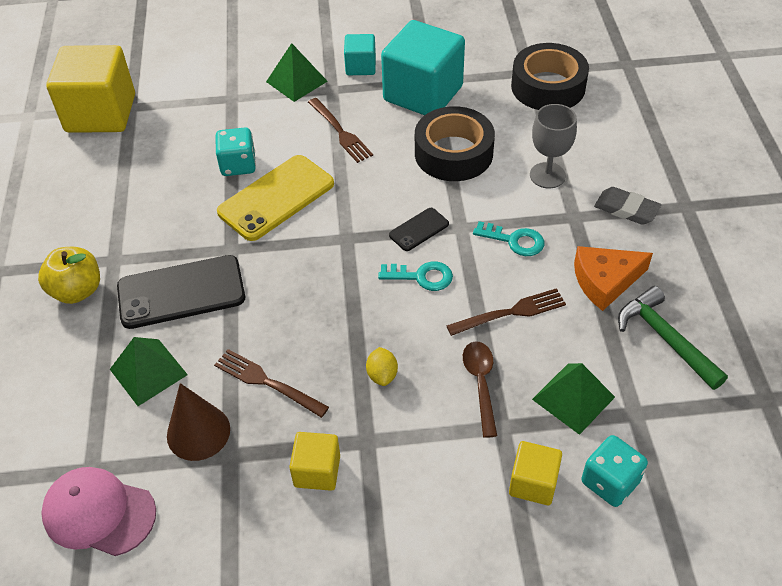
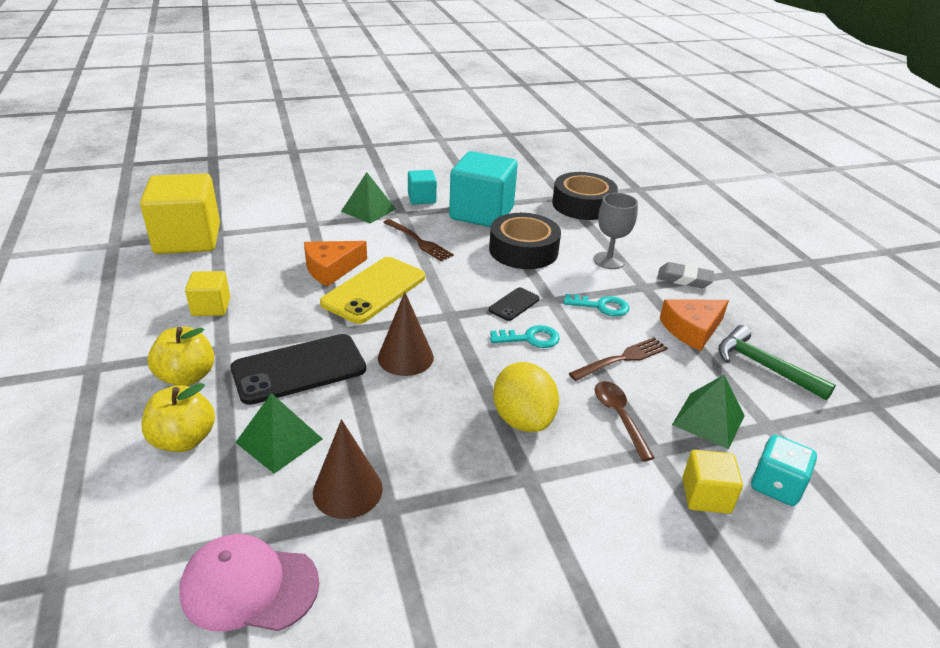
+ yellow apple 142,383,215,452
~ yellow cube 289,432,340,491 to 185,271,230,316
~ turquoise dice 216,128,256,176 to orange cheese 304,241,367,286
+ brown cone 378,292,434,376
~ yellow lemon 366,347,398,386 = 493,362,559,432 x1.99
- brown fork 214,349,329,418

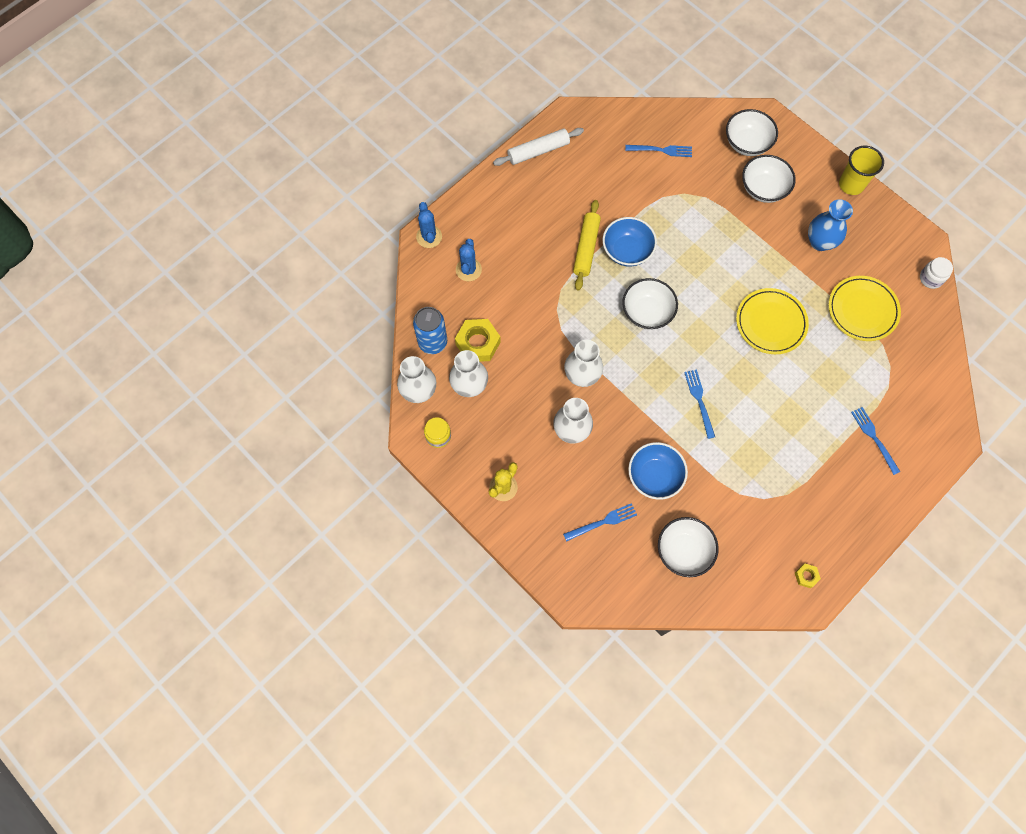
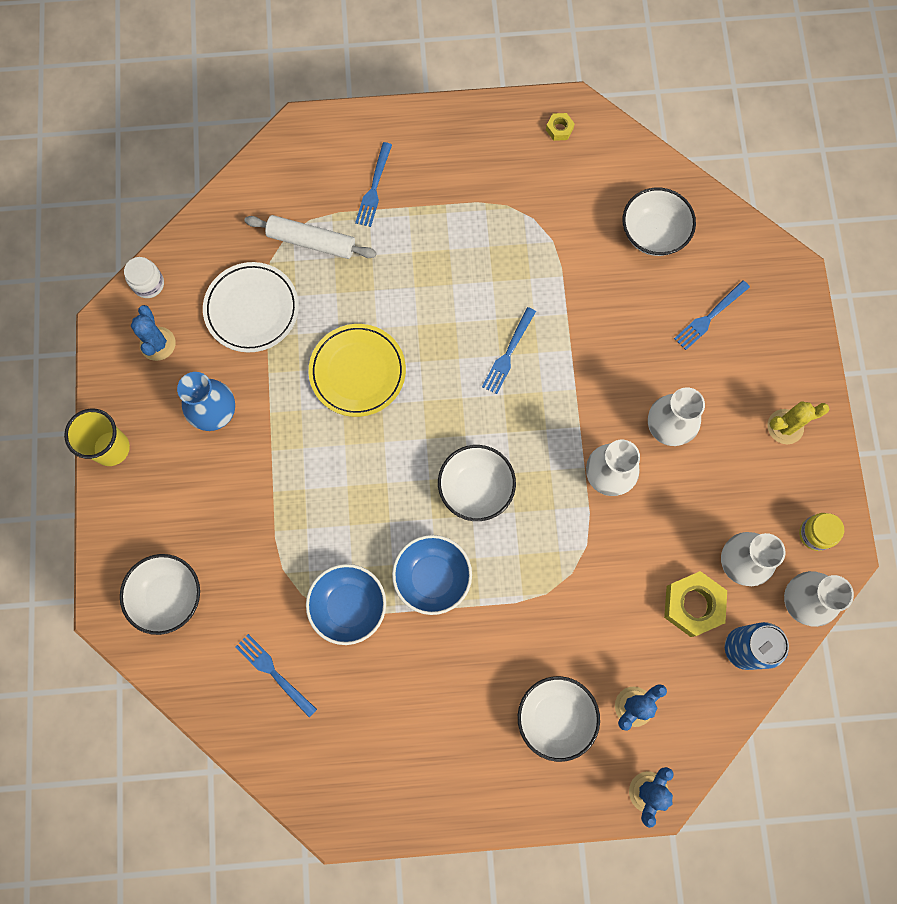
+ blue cactus 131,305,176,361
~ yellow plate 828,276,901,341 to white plate 203,262,299,353
~ white rolling pin 493,128,584,166 to 244,215,377,259
~ blue bowl 628,442,688,500 to 306,564,386,645
~ white bowl 742,155,796,203 to 518,676,600,762
~ blue fork 563,503,637,542 = 674,280,750,350 60 degrees counterclockwise
- yellow rolling pin 573,200,601,290

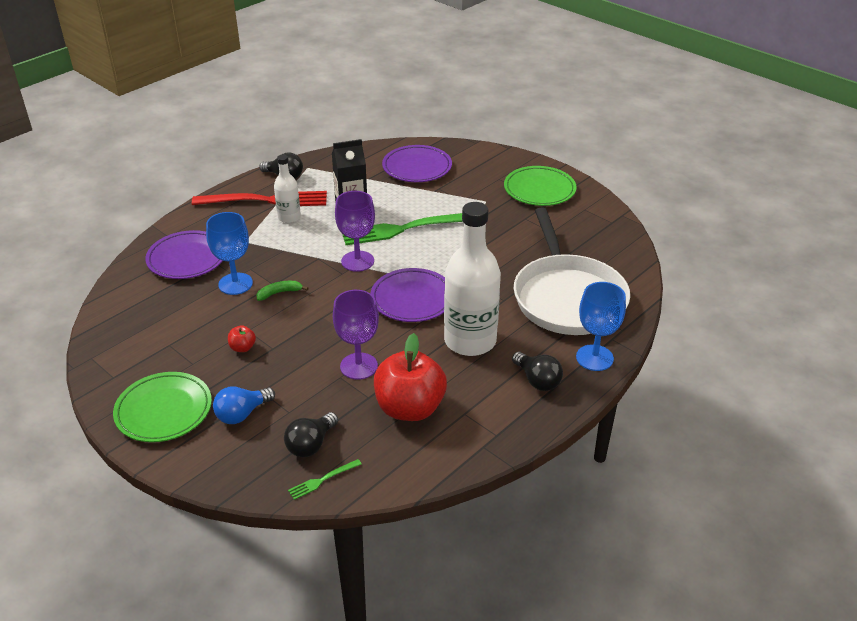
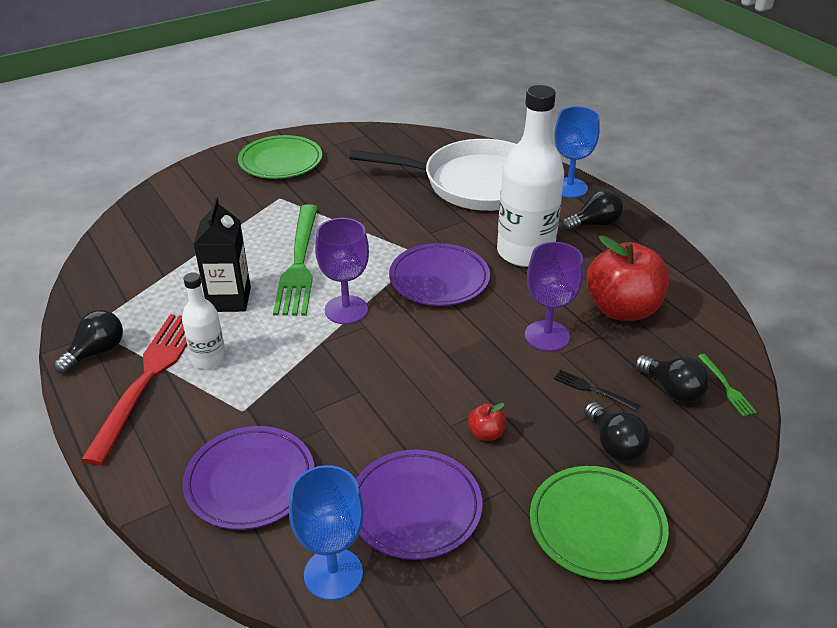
~ blue goblet 206,212,253,295 to 289,465,364,600
~ purple plate 382,145,452,182 to 356,450,483,560
+ black fork 554,370,640,411
~ blue light bulb 213,386,275,424 to black light bulb 584,402,650,462
- green banana 257,281,308,301

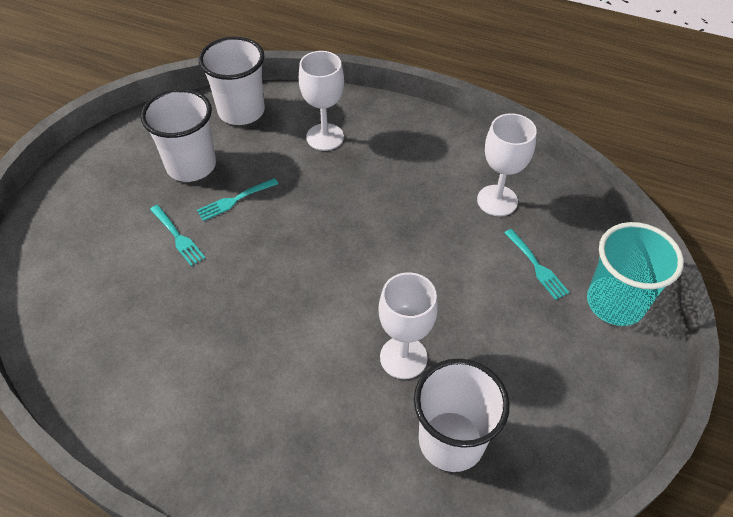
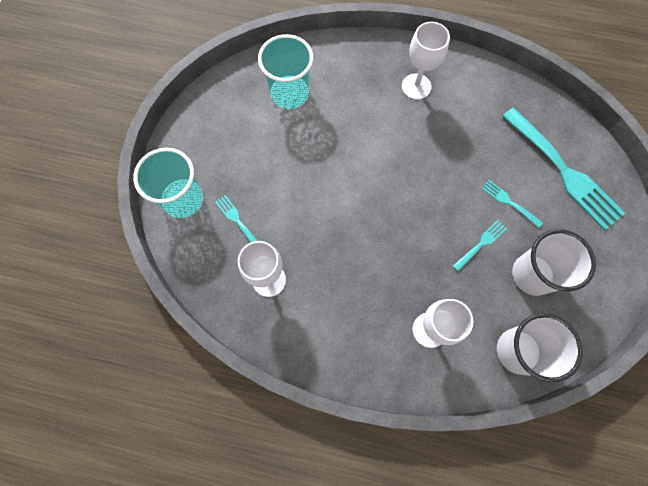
~ white cup 414,358,510,472 to turquoise cup 258,34,314,109
~ white goblet 379,272,438,379 to 402,22,450,100
+ turquoise fork 502,107,625,230

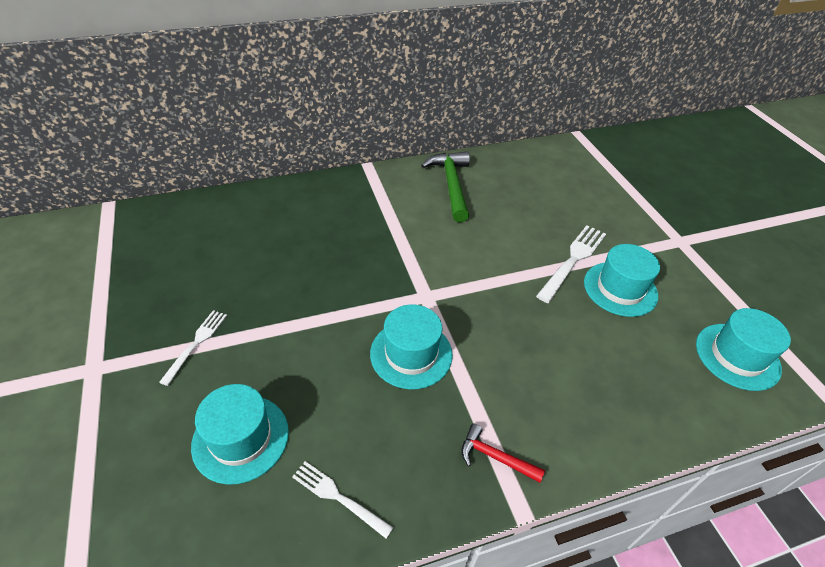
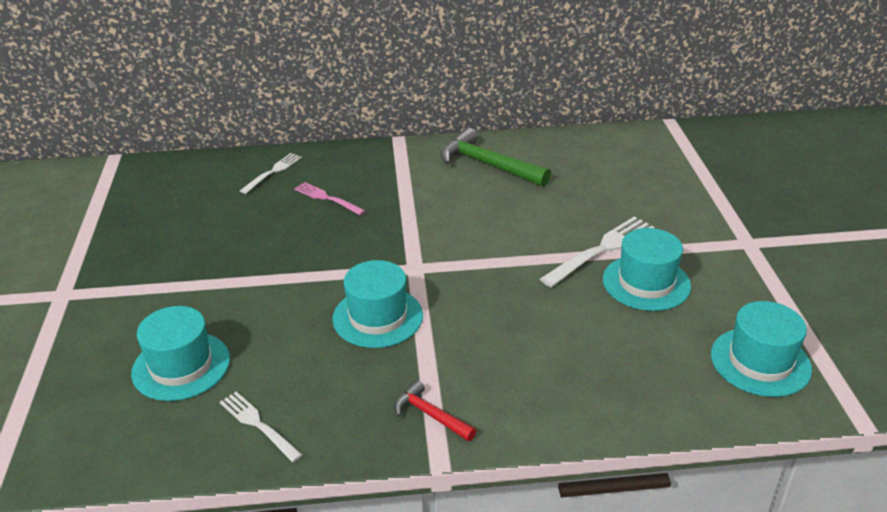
~ white fork 159,310,227,386 to 240,153,302,194
+ pink fork 294,182,365,215
~ green hammer 421,152,470,222 = 441,128,551,187 60 degrees counterclockwise

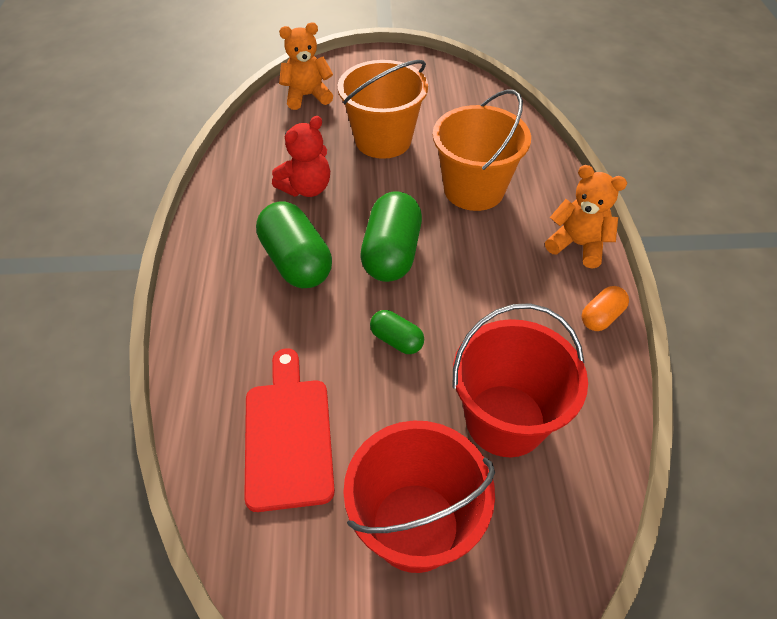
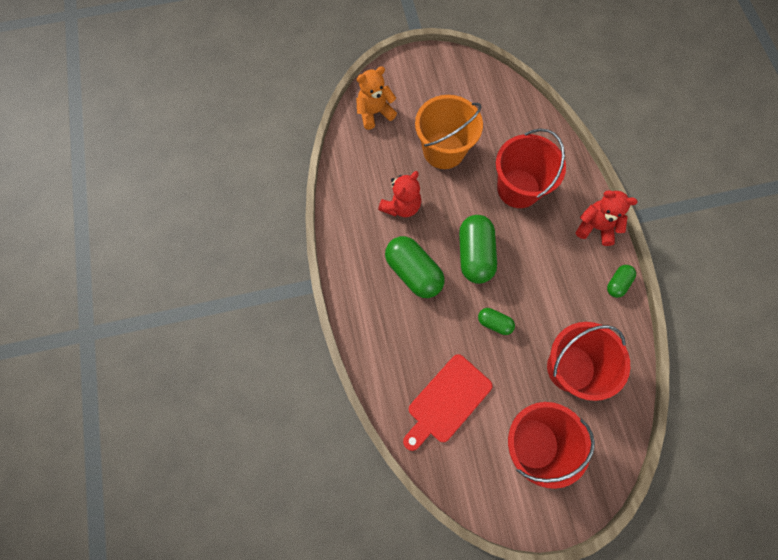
~ red cutting board 244,348,335,512 = 403,354,493,451 120 degrees counterclockwise
~ orange bucket 433,89,531,211 to red bucket 496,128,566,208
~ orange teddy bear 545,165,627,269 to red teddy bear 576,190,638,246
~ orange capsule 582,286,629,331 to green capsule 607,265,636,298

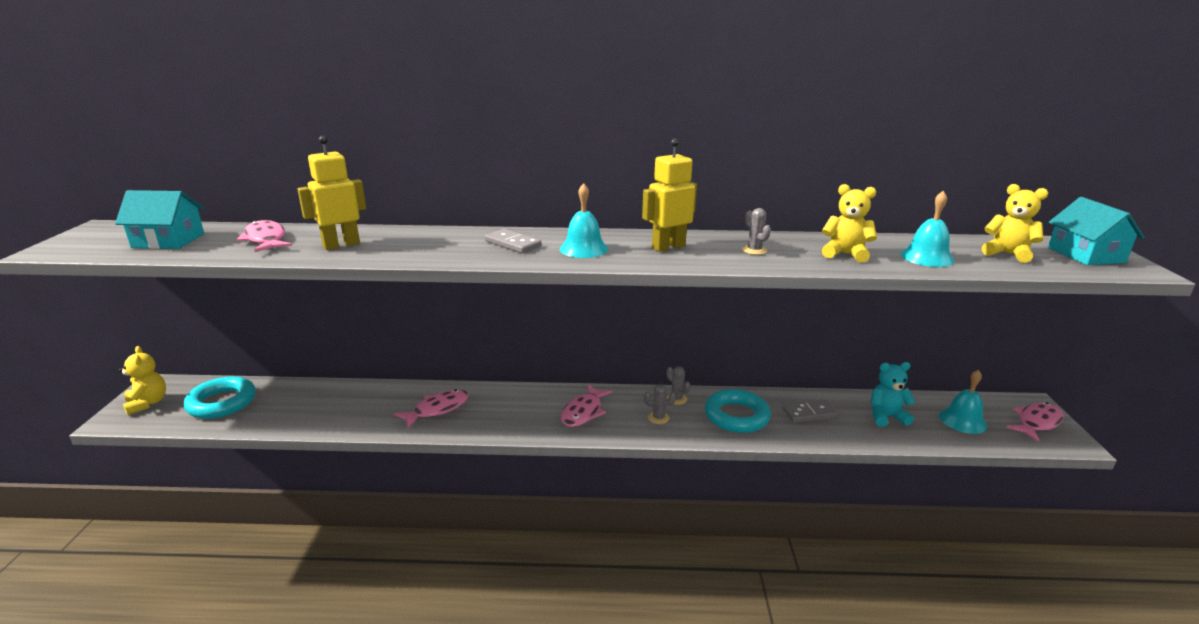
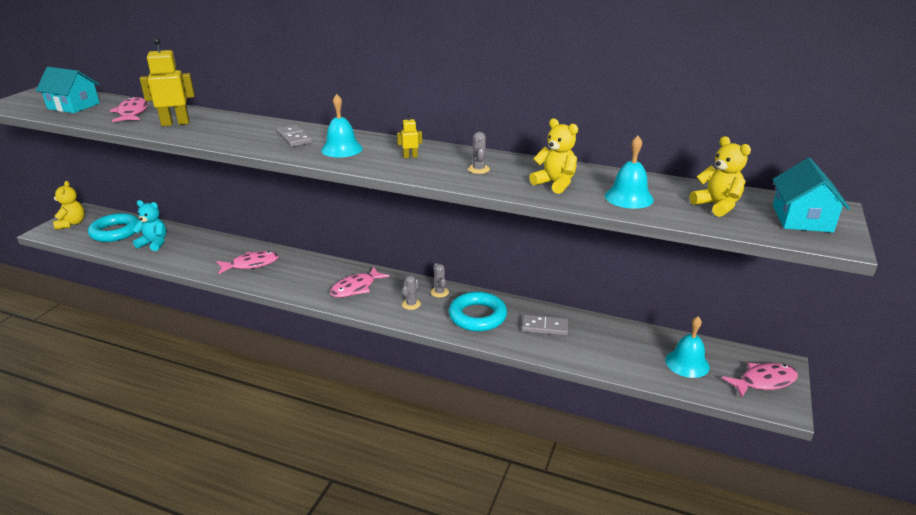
~ turquoise teddy bear 871,362,916,427 to 133,200,167,251
~ yellow robot 642,138,697,252 = 397,114,422,158 x0.48
~ grey cactus 644,384,676,424 = 402,275,421,310 75 degrees clockwise

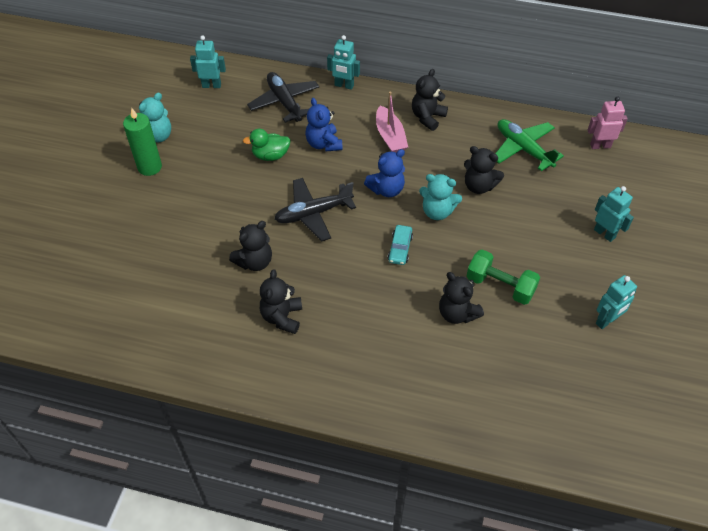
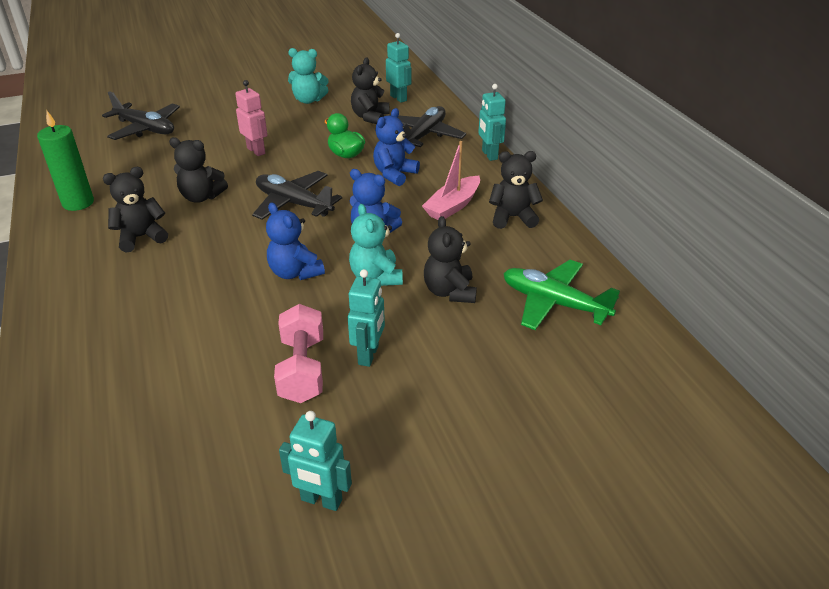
~ green candle 123,108,162,176 to 37,111,94,211
+ black plane 102,91,180,140
~ pink robot 588,97,628,149 to 236,80,267,156
~ turquoise car 388,225,413,265 to blue teddy bear 266,202,325,280
~ green dumbbell 467,249,540,305 to pink dumbbell 274,304,323,403
~ turquoise robot 594,186,634,242 to 348,269,385,367
~ black teddy bear 439,272,484,324 to 351,57,389,124
~ green plane 495,119,564,171 = 503,260,620,330 75 degrees counterclockwise

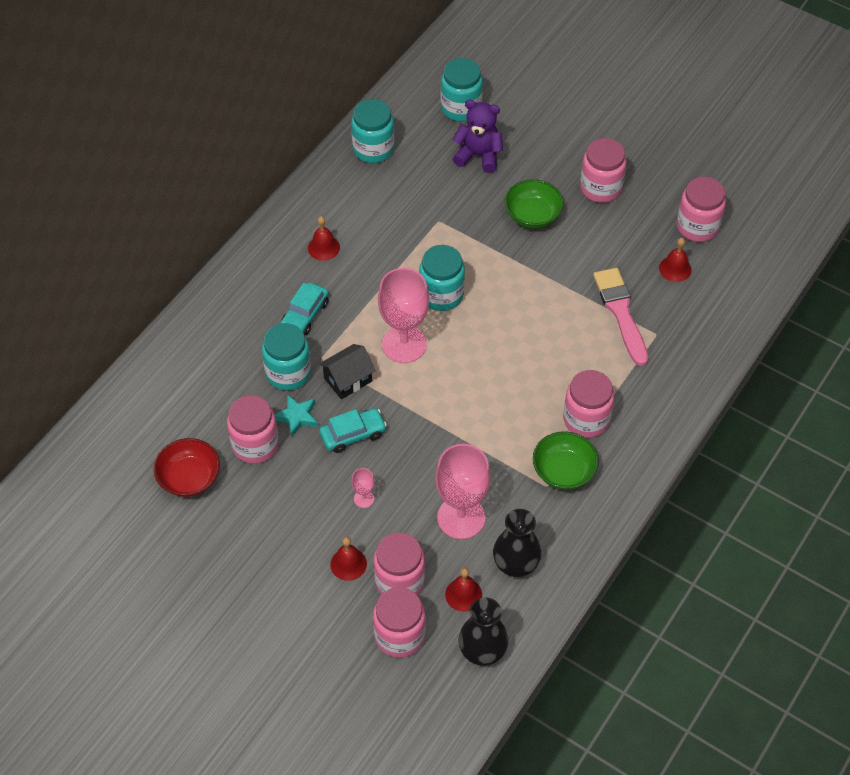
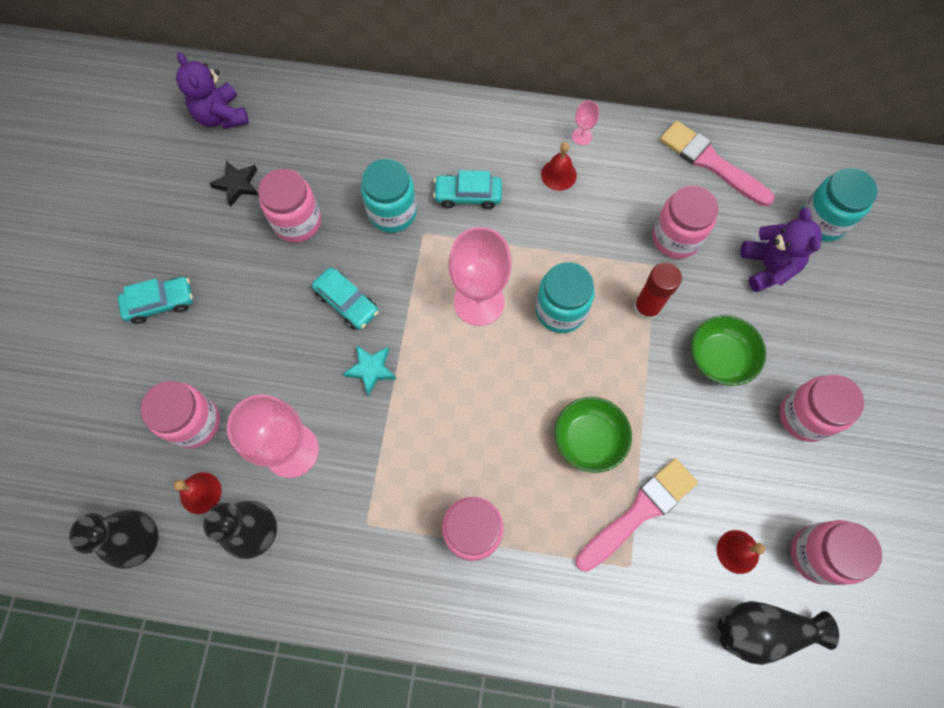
+ turquoise car 118,277,193,324
+ purple teddy bear 176,53,249,129
~ red bowl 154,438,220,497 to black star 209,161,258,207
~ turquoise star 275,394,318,437 to 343,345,397,396
~ green bowl 533,431,599,490 to 555,397,632,473
~ pink goblet 352,468,374,508 to 572,100,599,145
+ red glue stick 633,262,682,321
~ pink jar 373,587,426,658 to 652,185,718,259
~ turquoise jar 351,99,394,163 to pink brush 660,121,775,207
+ black vase 718,601,839,665
- black house 319,344,376,399
- red bell 330,537,367,581

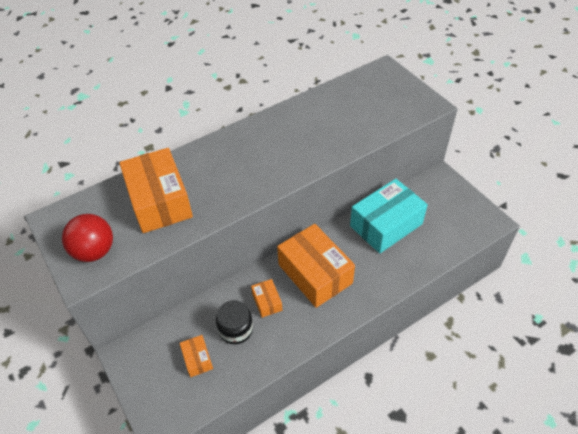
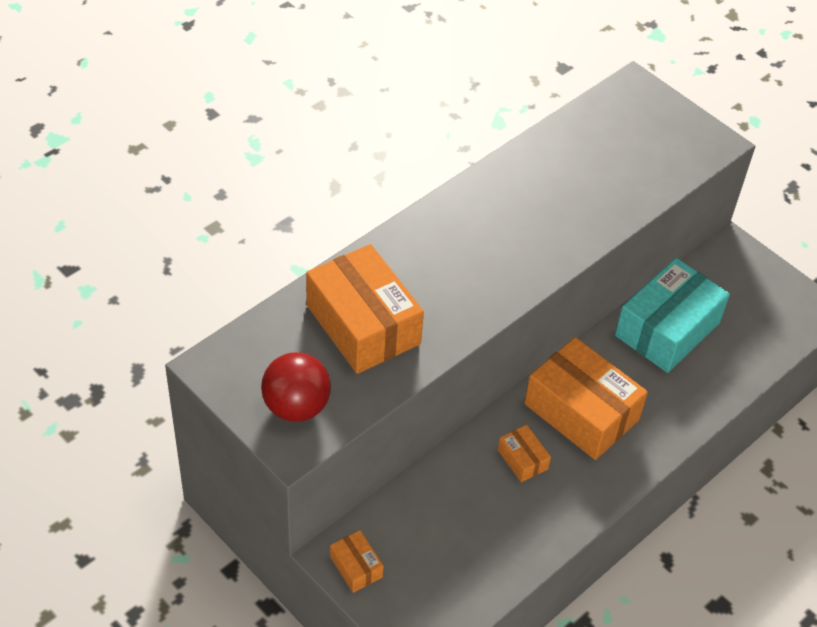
~ orange box 180,335,213,377 to 330,530,384,593
- black jar 216,300,253,344

